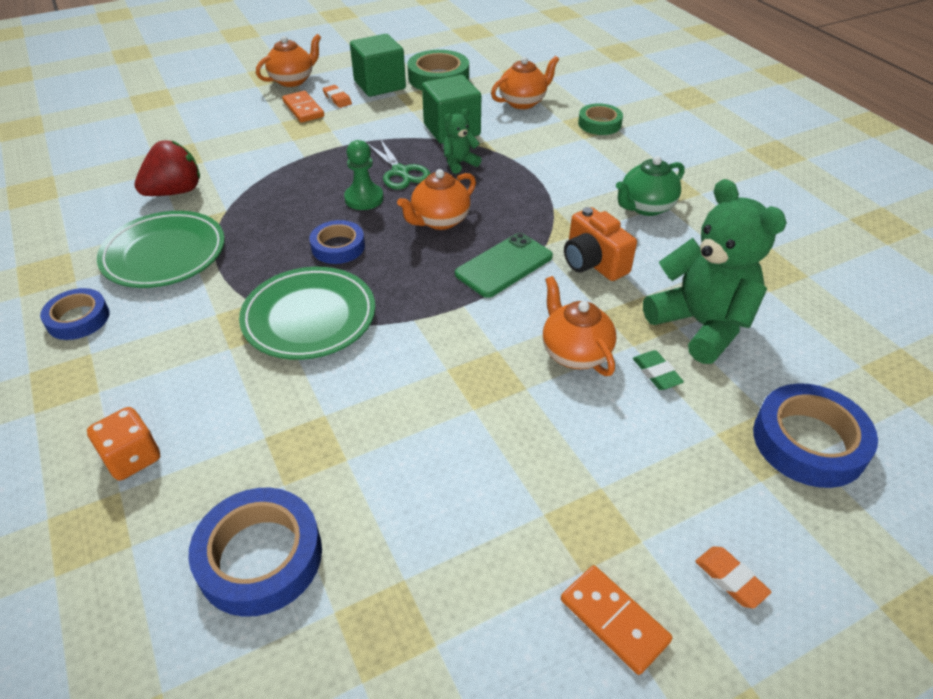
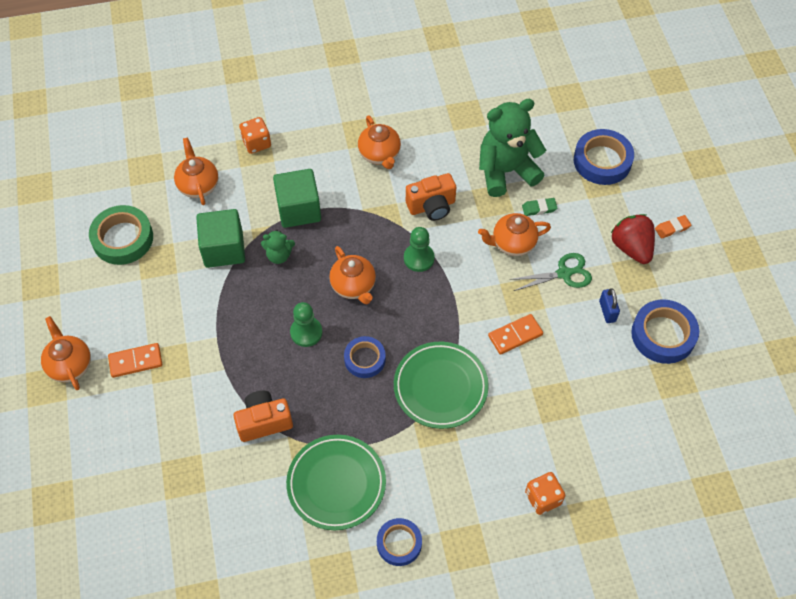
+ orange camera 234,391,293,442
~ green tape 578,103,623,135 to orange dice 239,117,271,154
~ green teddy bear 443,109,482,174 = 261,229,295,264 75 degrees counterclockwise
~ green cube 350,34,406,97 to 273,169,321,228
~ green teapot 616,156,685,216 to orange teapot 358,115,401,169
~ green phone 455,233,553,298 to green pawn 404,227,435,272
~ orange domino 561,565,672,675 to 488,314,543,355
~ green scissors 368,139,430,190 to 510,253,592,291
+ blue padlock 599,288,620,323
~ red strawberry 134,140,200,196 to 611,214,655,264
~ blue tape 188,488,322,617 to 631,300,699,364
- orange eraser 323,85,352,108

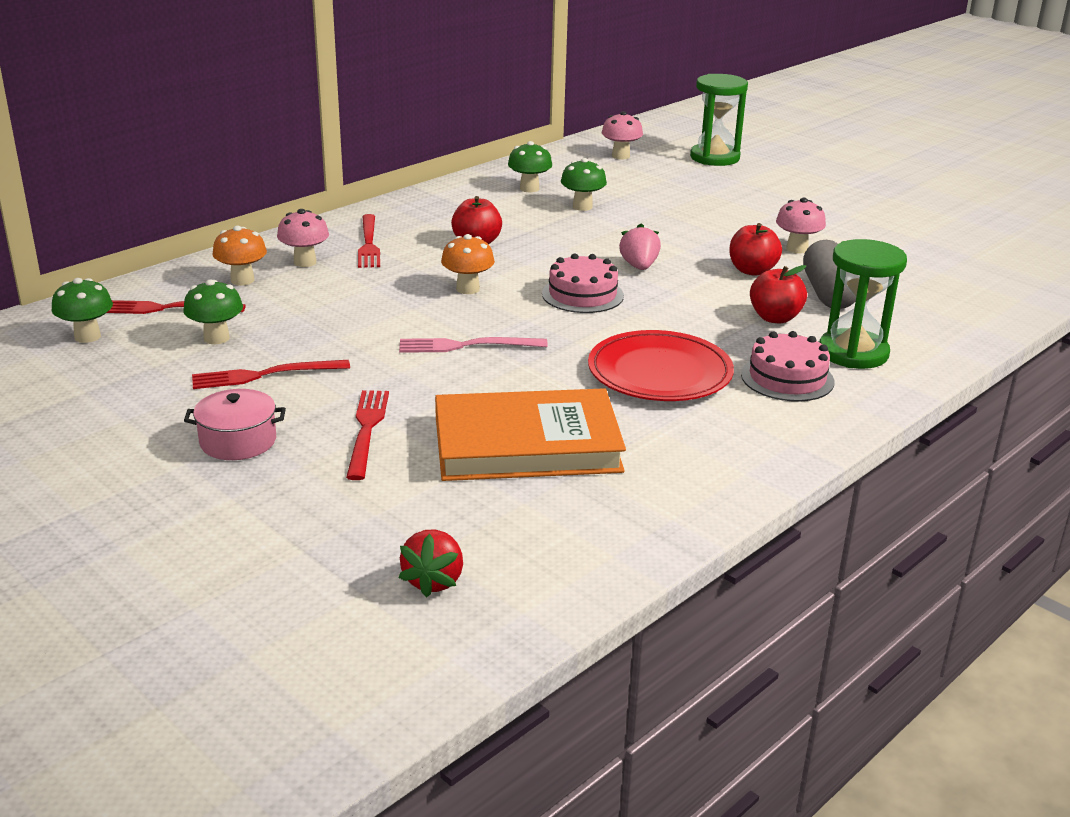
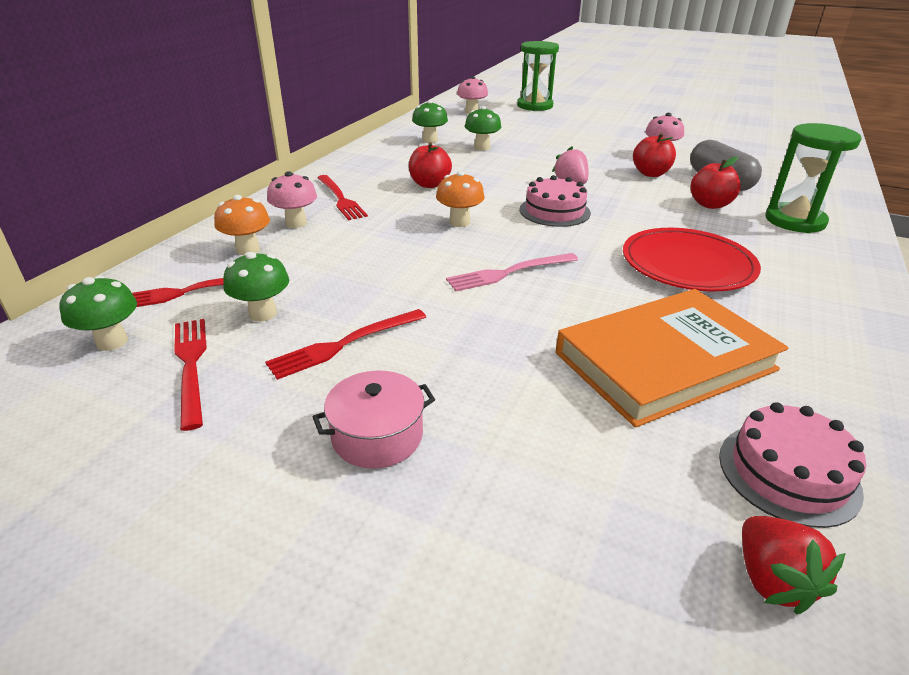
~ red fork 346,390,389,480 to 174,319,207,431
~ pink cake 741,331,834,402 to 719,402,866,528

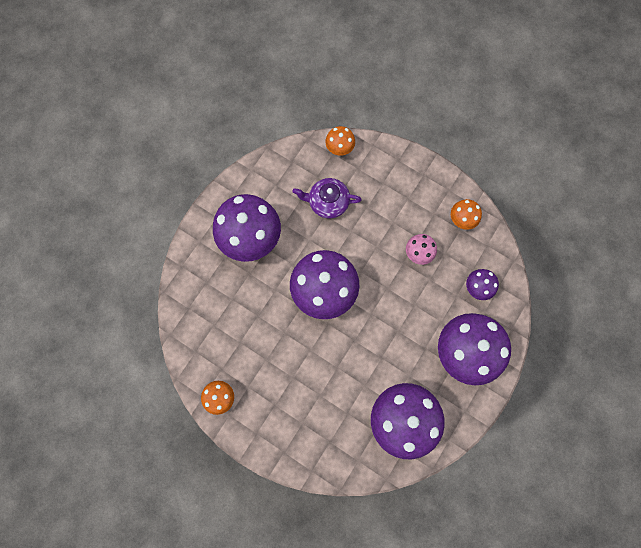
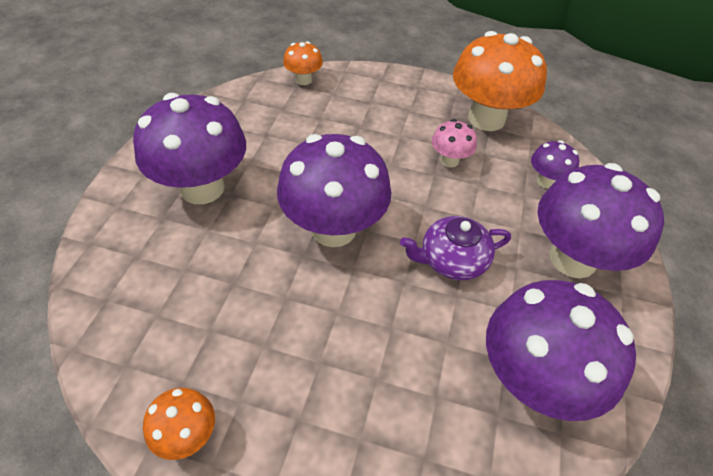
~ purple teapot 293,178,362,218 to 400,216,511,280
~ orange mushroom 451,199,482,230 = 453,31,547,131 x2.12

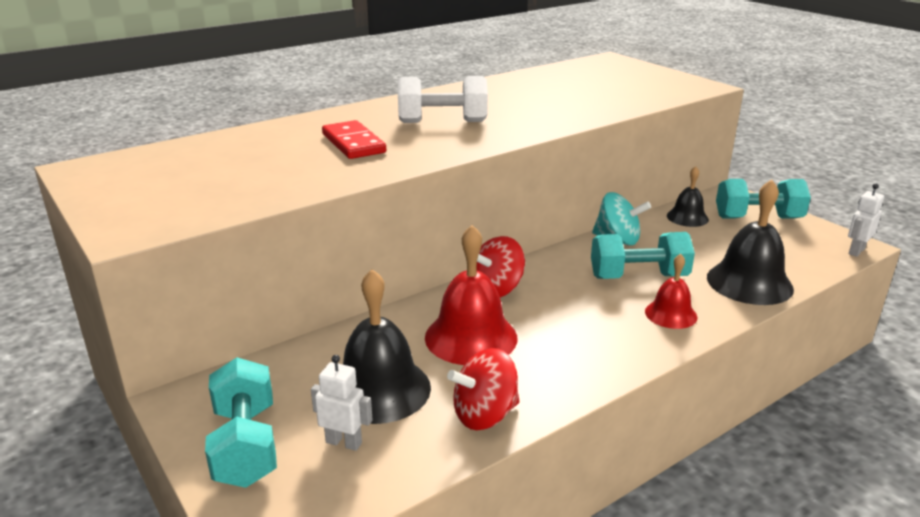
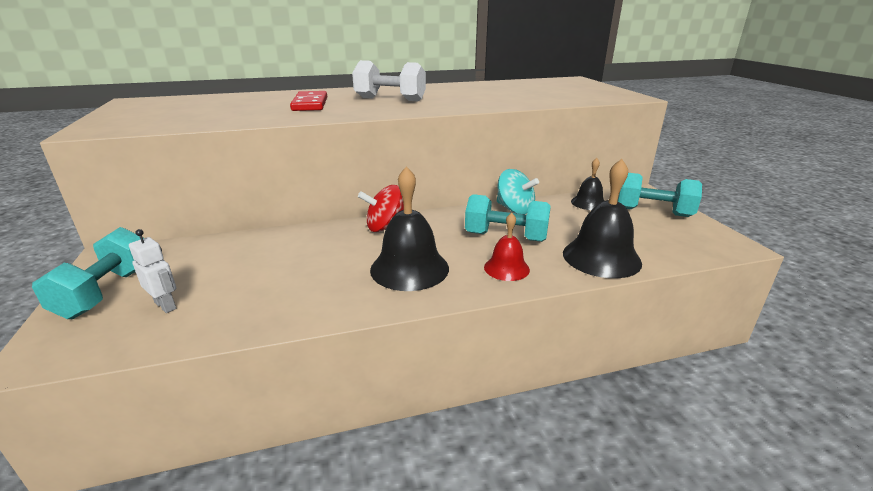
~ black bell 343,269,431,424 to 370,166,449,291
- red bell 425,225,517,365
- red spinning top 447,348,520,430
- white robot 848,183,884,257

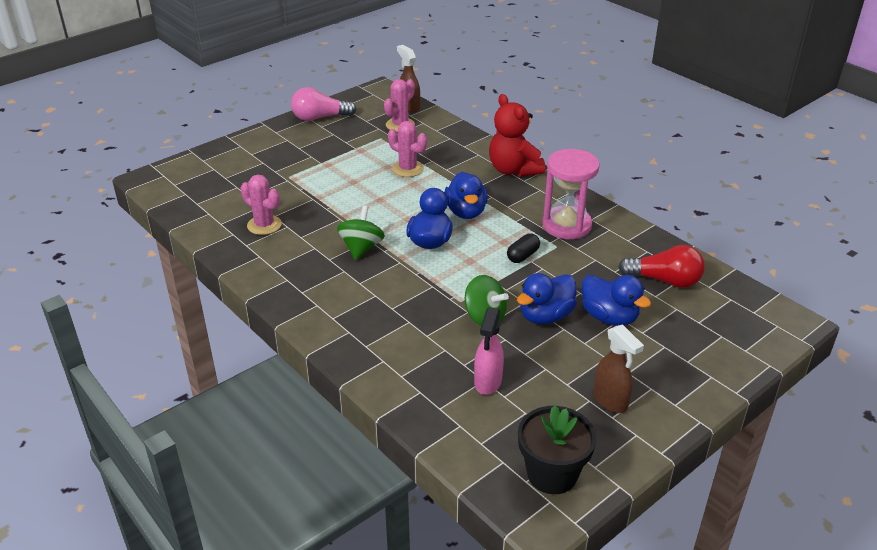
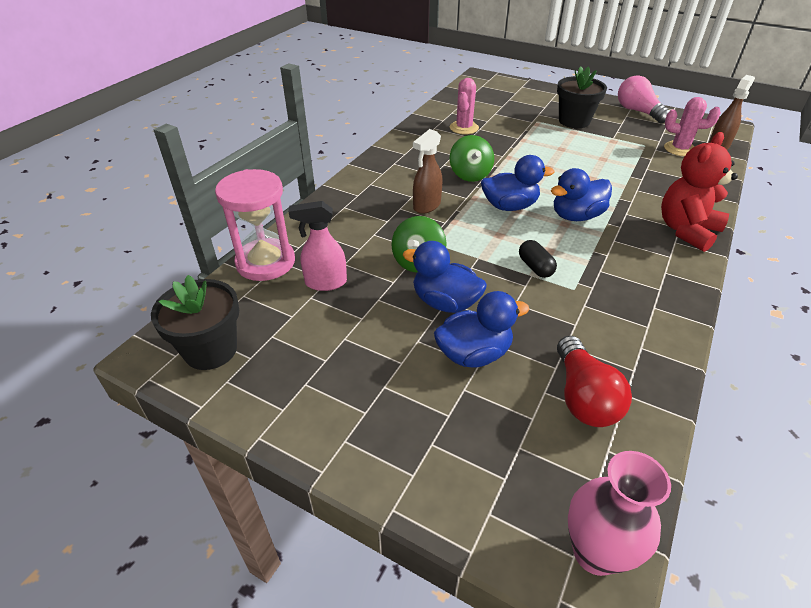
~ pink hourglass 542,149,600,239 to 215,169,295,281
~ brown spray bottle 593,324,644,413 to 413,129,443,214
~ blue duck 582,275,651,326 = 434,291,530,368 135 degrees counterclockwise
~ green spinning top 337,205,385,260 = 450,135,494,182 90 degrees clockwise
~ black capsule 507,233,540,263 = 519,240,557,278 45 degrees clockwise
+ black flower pot 557,66,607,128
+ pink vase 568,451,671,576
- pink cactus 388,121,427,177

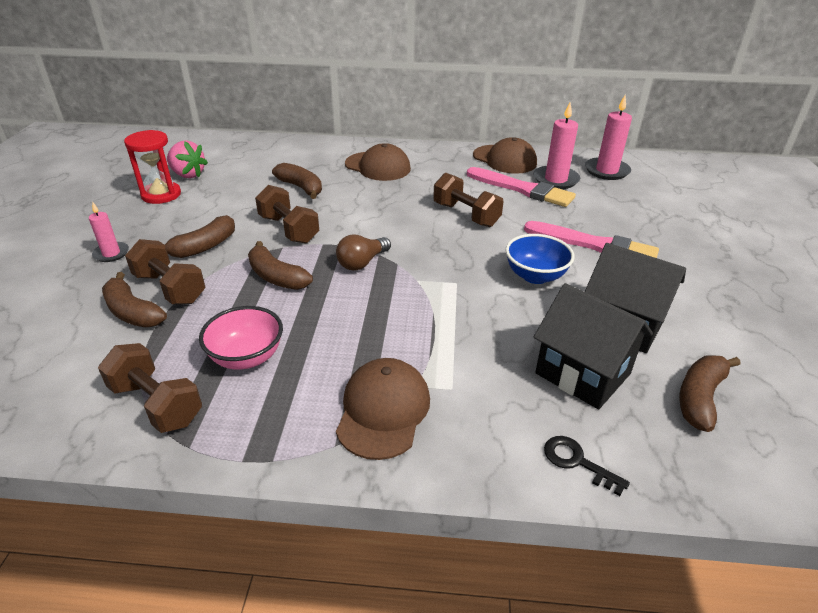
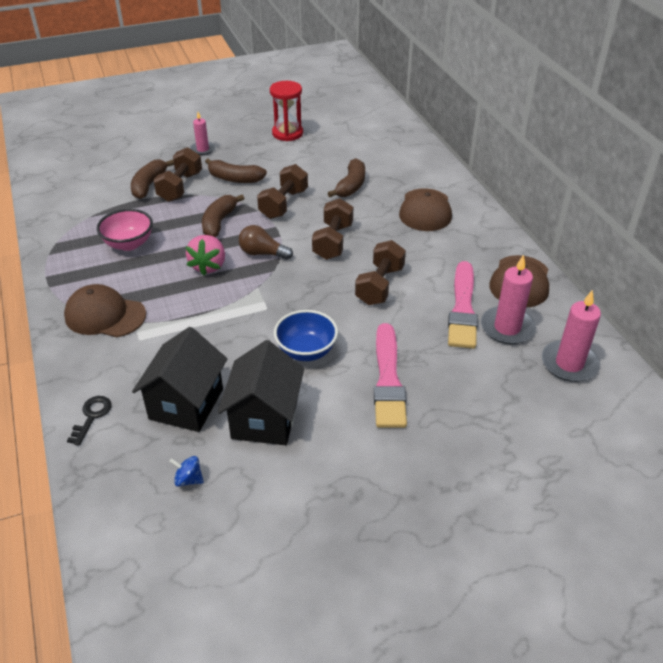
~ brown cap 336,358,430,460 = 64,284,146,337 150 degrees counterclockwise
~ brown banana 679,356,740,432 to blue spinning top 169,456,204,487
~ pink strawberry 167,140,208,178 to 186,235,225,276
~ brown dumbbell 98,343,202,433 to 312,198,353,260

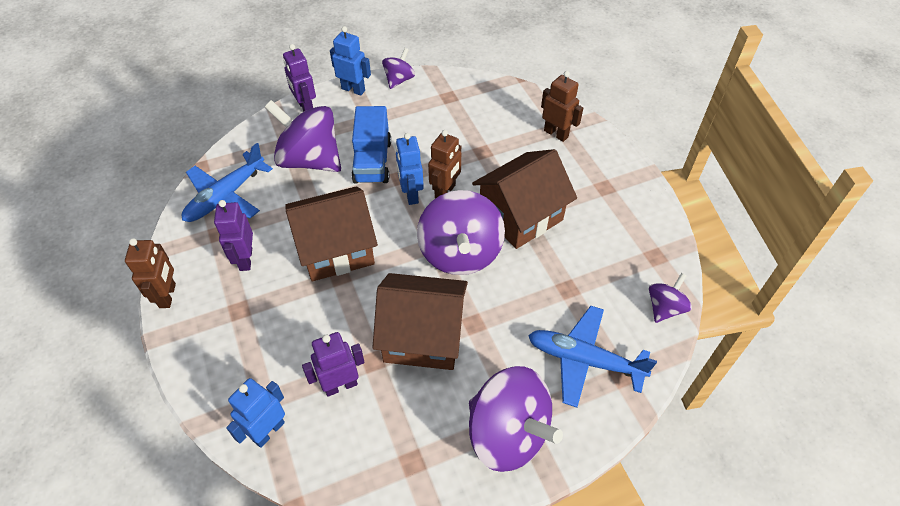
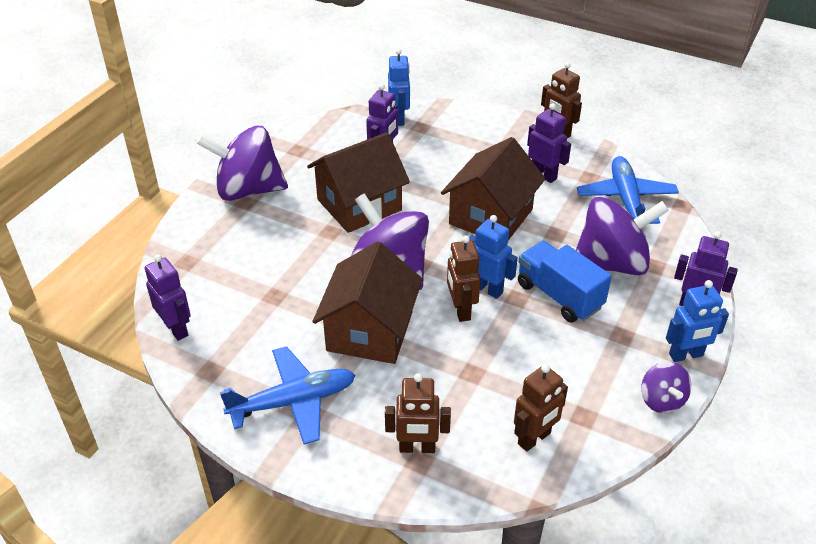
~ purple spinning top 649,273,692,323 to purple robot 145,254,191,341
~ blue plane 528,306,657,408 to 220,346,355,444
+ brown robot 514,364,568,451

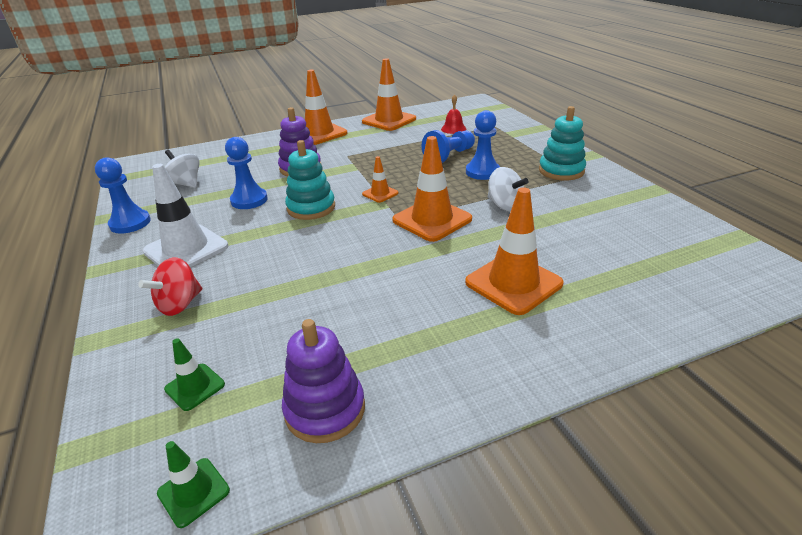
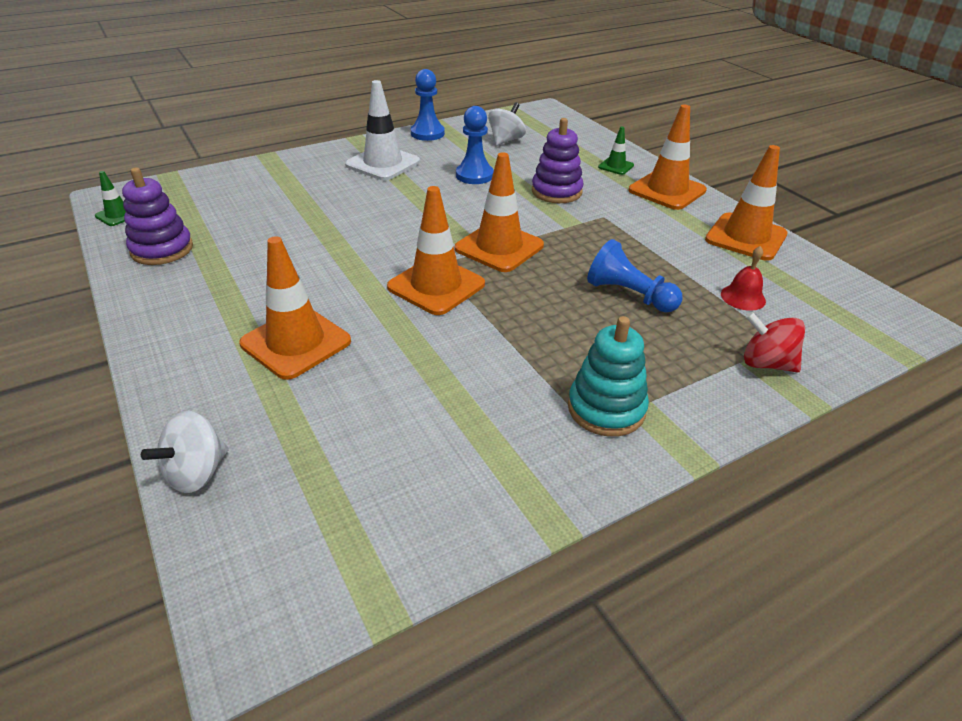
~ white spinning top 488,167,529,211 to 141,411,229,493
~ orange traffic cone 362,156,399,203 = 455,152,544,272 x1.99
~ green traffic cone 164,338,225,411 to 598,127,634,175
~ red spinning top 138,257,202,316 to 744,312,805,373
- turquoise stacking toy 285,140,335,220
- blue pawn 466,110,500,180

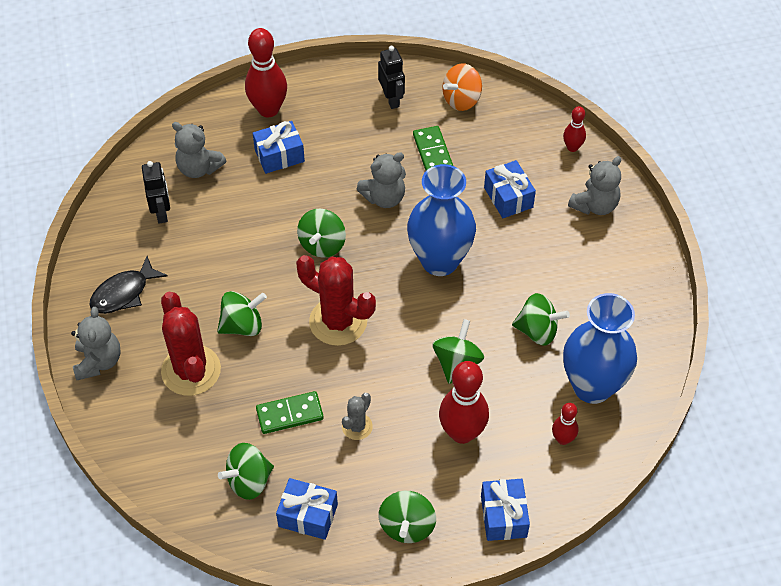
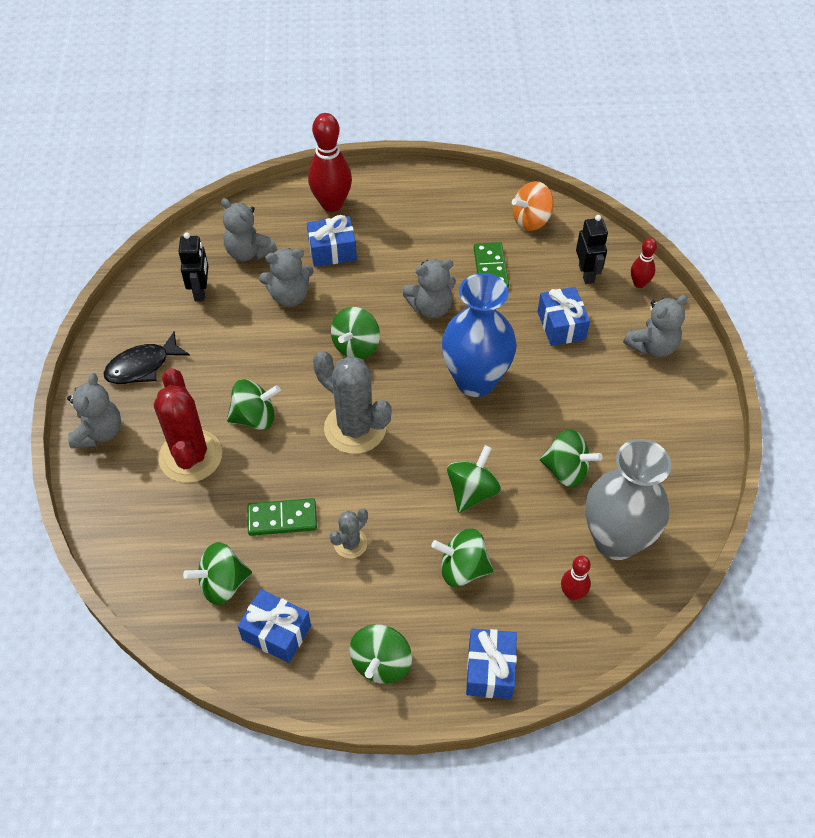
+ grey teddy bear 259,248,314,307
~ red cactus 296,255,376,346 to grey cactus 313,351,391,454
~ red bowling pin 439,361,489,444 to green spinning top 431,529,494,587
~ black robot 378,46,405,109 to 576,215,608,284
~ blue vase 563,293,637,404 to grey vase 585,439,671,560

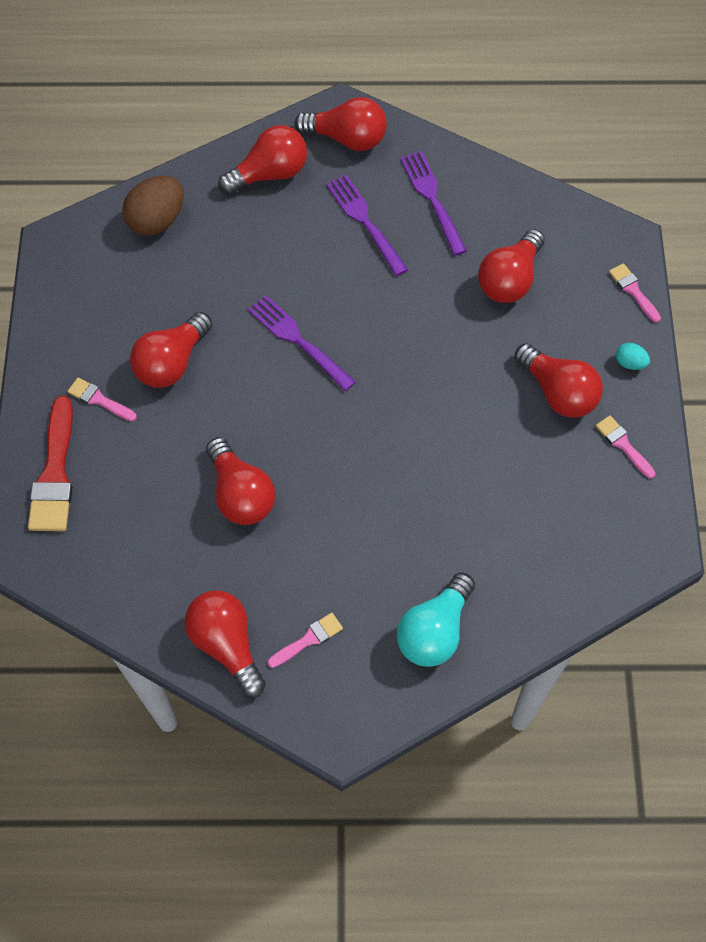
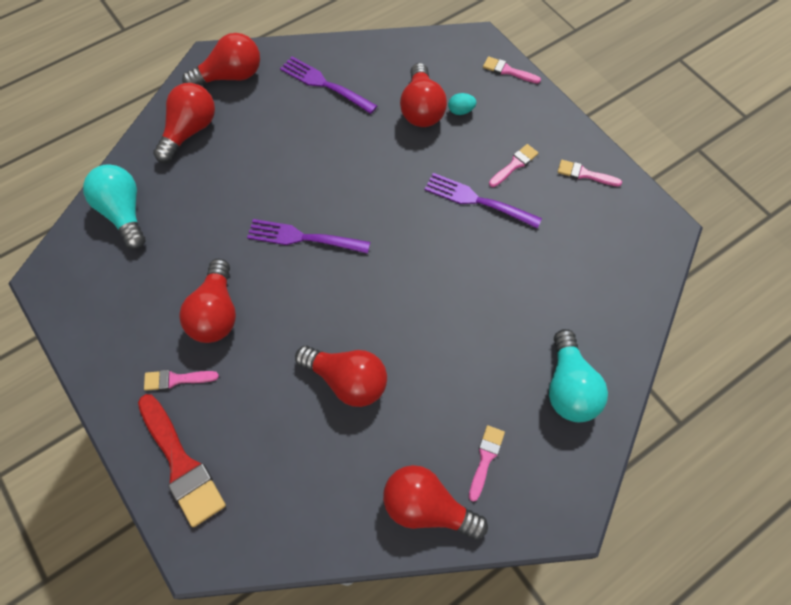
~ brown egg 123,176,184,236 to turquoise light bulb 83,164,145,250
~ purple fork 326,175,408,276 to 425,173,542,229
~ turquoise egg 616,343,650,370 to 448,93,476,115
~ red light bulb 515,343,603,418 to pink brush 489,144,538,187

